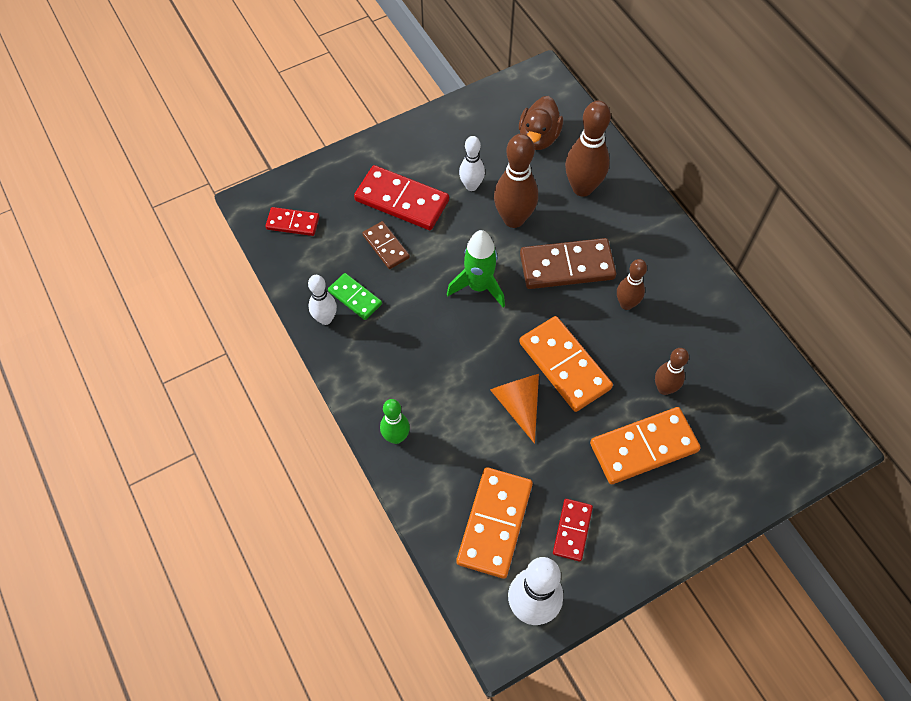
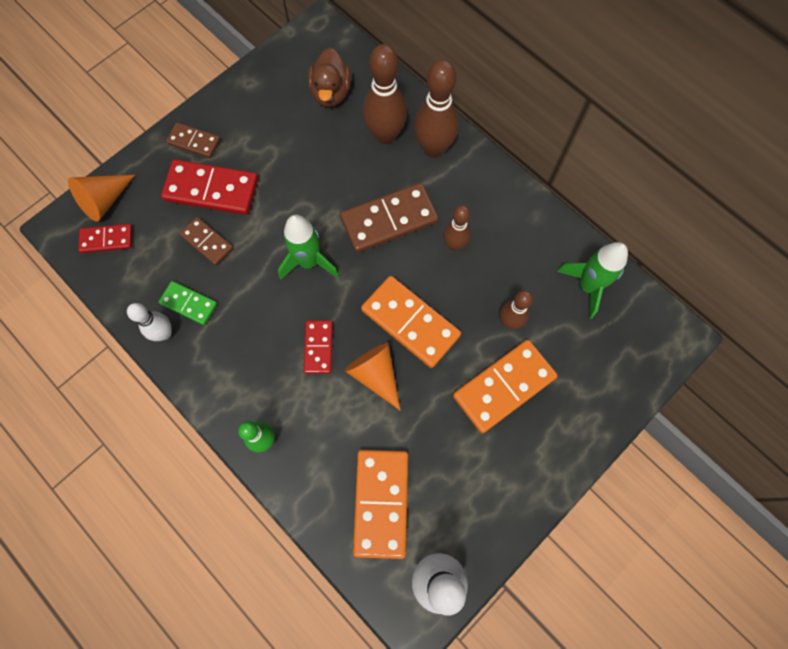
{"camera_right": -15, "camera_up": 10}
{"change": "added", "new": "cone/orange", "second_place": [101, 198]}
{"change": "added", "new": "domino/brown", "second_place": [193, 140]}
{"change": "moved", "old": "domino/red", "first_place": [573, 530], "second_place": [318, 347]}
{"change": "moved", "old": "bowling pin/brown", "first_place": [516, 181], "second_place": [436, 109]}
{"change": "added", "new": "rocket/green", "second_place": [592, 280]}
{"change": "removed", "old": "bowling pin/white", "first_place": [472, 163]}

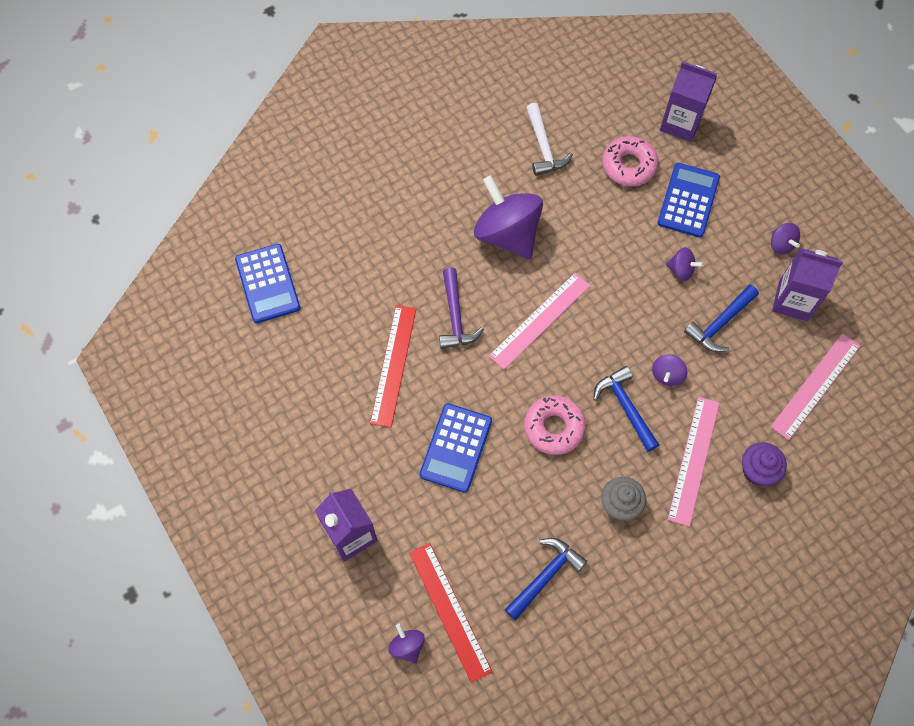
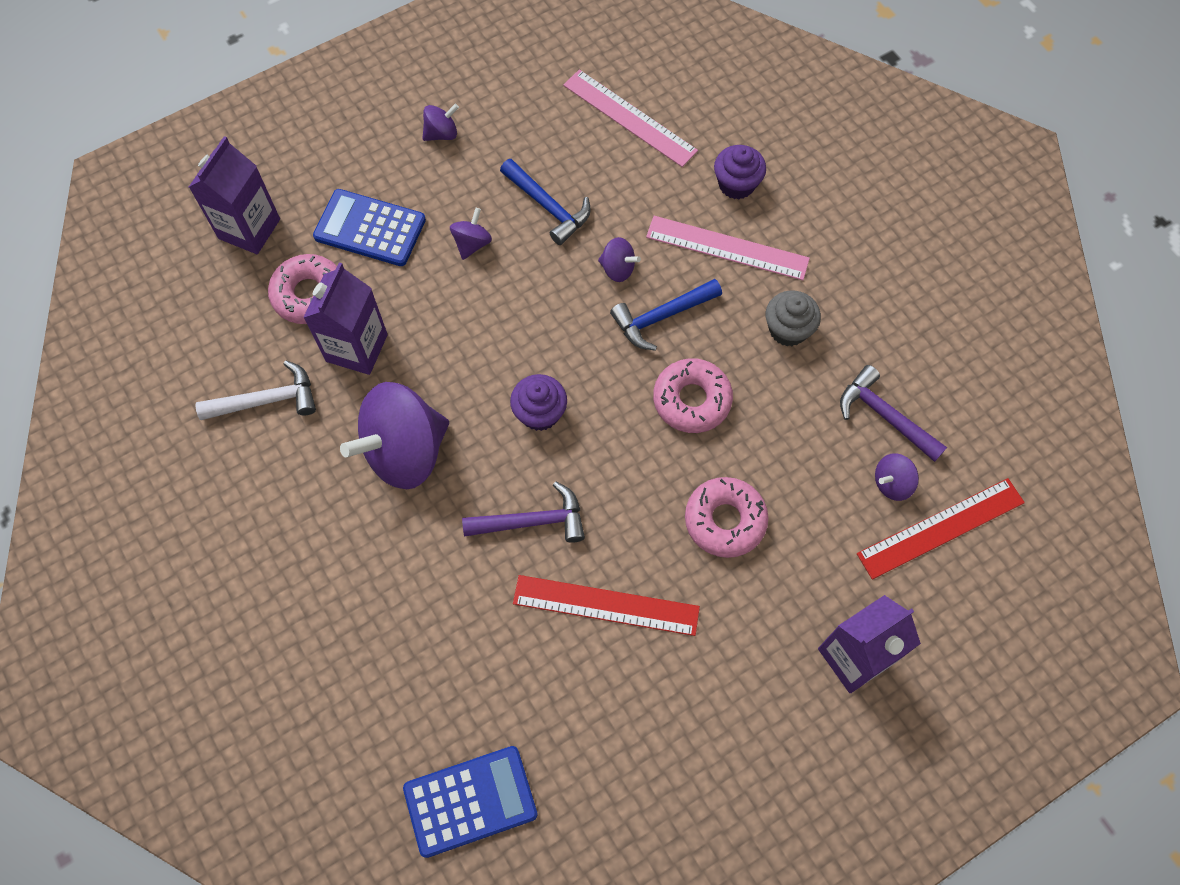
{"camera_right": -90, "camera_up": 0}
{"change": "moved", "old": "carton/purple", "first_place": [807, 284], "second_place": [345, 319]}
{"change": "replaced", "old": "ruler/pink", "new": "cupcake/purple", "first_place": [539, 321], "second_place": [538, 402]}
{"change": "replaced", "old": "calculator/blue", "new": "donut/pink", "first_place": [456, 448], "second_place": [727, 517]}
{"change": "recoloured", "old": "hammer/blue", "new": "hammer/purple", "first_place": [545, 579], "second_place": [893, 413]}
{"change": "moved", "old": "spinning top/purple", "first_place": [406, 643], "second_place": [897, 477]}

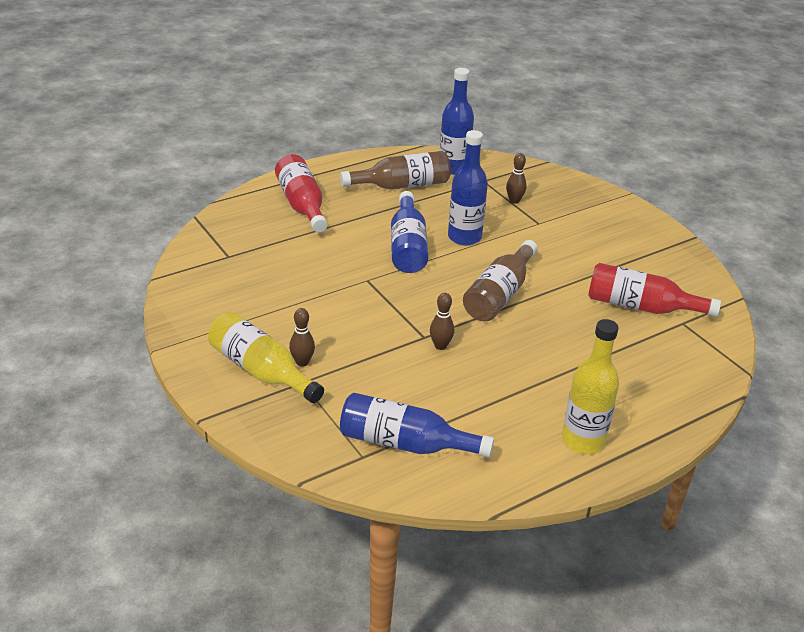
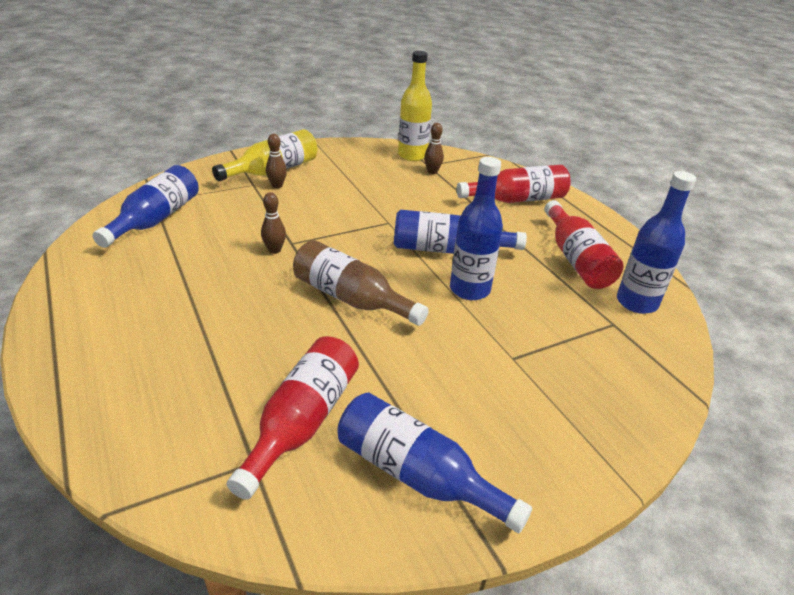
{"camera_right": 95, "camera_up": 0}
{"change": "added", "new": "bottle/blue", "second_place": [434, 463]}
{"change": "moved", "old": "bottle/yellow", "first_place": [590, 386], "second_place": [415, 106]}
{"change": "moved", "old": "bowling pin/brown", "first_place": [516, 178], "second_place": [434, 148]}
{"change": "recoloured", "old": "bottle/brown", "new": "bottle/red", "first_place": [395, 170], "second_place": [584, 244]}

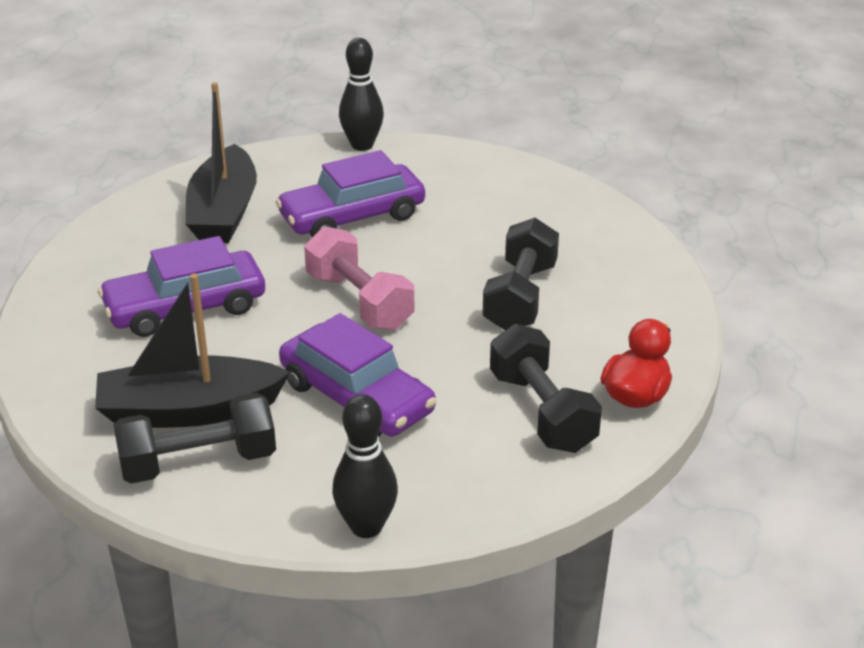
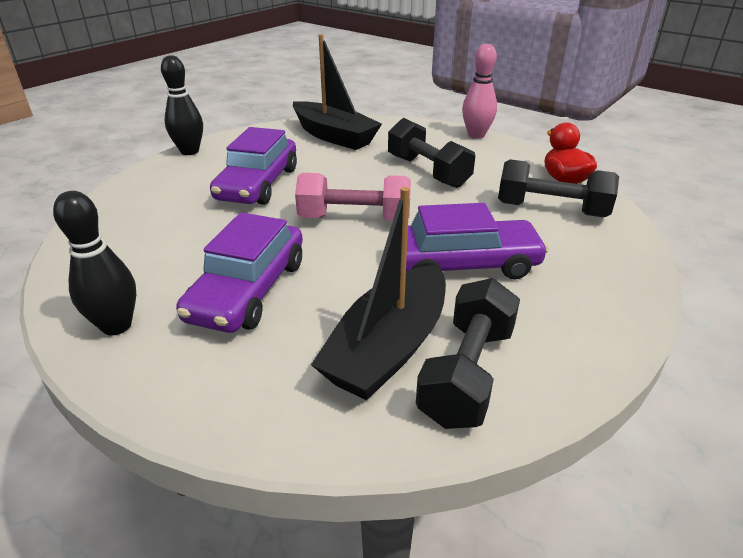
{"camera_right": -50, "camera_up": 0}
{"change": "moved", "old": "bowling pin/black", "first_place": [365, 466], "second_place": [94, 263]}
{"change": "moved", "old": "boat/black", "first_place": [221, 162], "second_place": [337, 92]}
{"change": "added", "new": "bowling pin/pink", "second_place": [479, 91]}

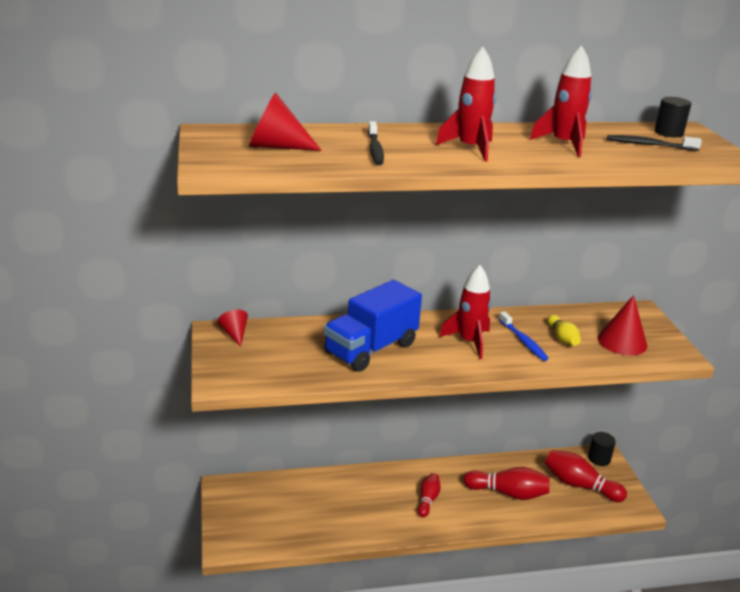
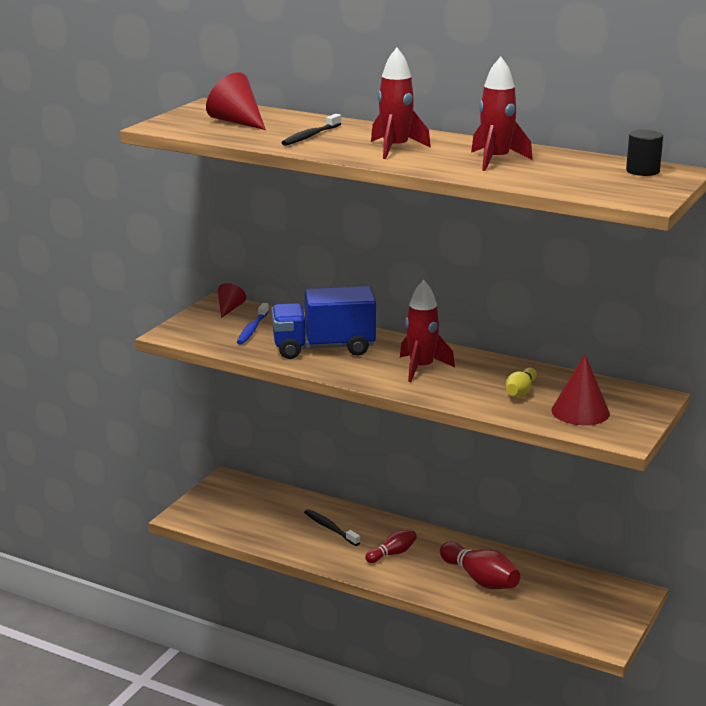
{"camera_right": 40, "camera_up": -5}
{"change": "moved", "old": "toothbrush/blue", "first_place": [524, 336], "second_place": [253, 323]}
{"change": "moved", "old": "toothbrush/black", "first_place": [654, 143], "second_place": [332, 527]}
{"change": "removed", "old": "bowling pin/red", "first_place": [586, 476]}
{"change": "removed", "old": "cylinder/black", "first_place": [602, 449]}

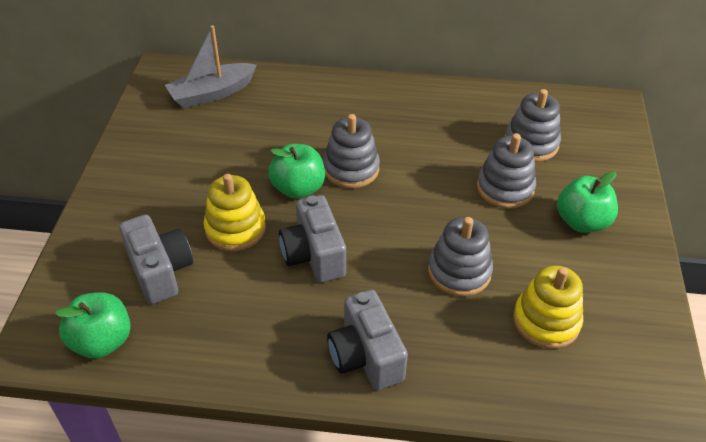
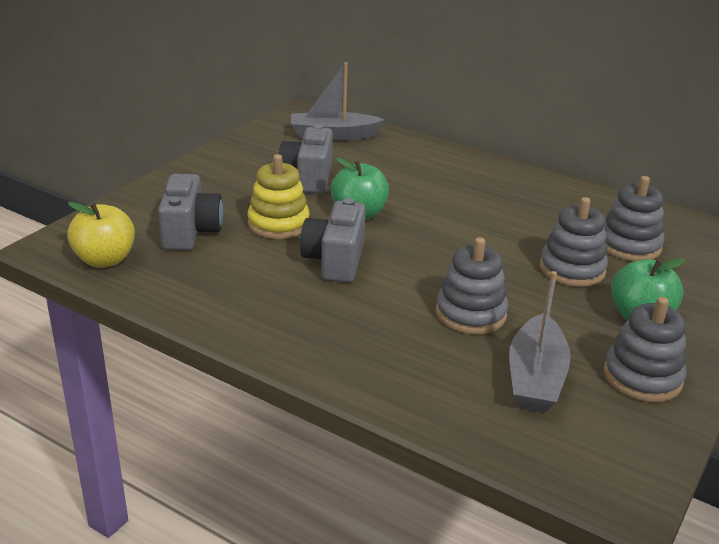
{"camera_right": 25, "camera_up": -15}
{"change": "recoloured", "old": "apple/green", "new": "apple/yellow", "first_place": [93, 325], "second_place": [101, 235]}
{"change": "moved", "old": "camera/grey", "first_place": [367, 340], "second_place": [306, 158]}
{"change": "replaced", "old": "stacking toy/yellow", "new": "boat/grey", "first_place": [548, 307], "second_place": [540, 342]}
{"change": "moved", "old": "stacking toy/grey", "first_place": [351, 151], "second_place": [645, 349]}

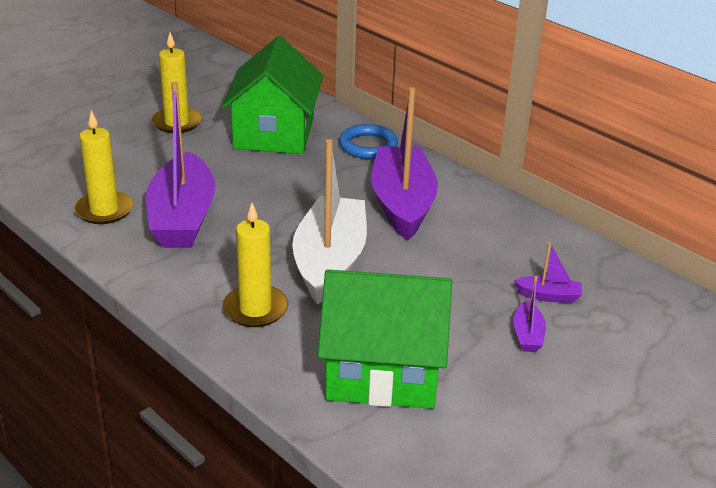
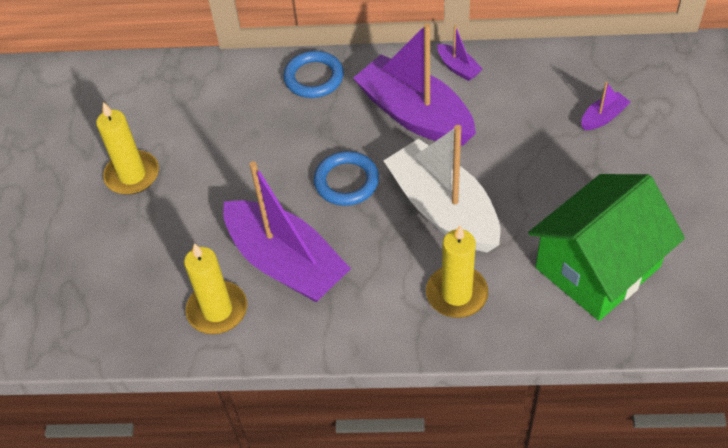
{"camera_right": -40, "camera_up": 20}
{"change": "added", "new": "ring/blue", "second_place": [346, 178]}
{"change": "moved", "old": "boat/purple", "first_place": [529, 314], "second_place": [460, 53]}
{"change": "removed", "old": "house/green", "first_place": [272, 95]}

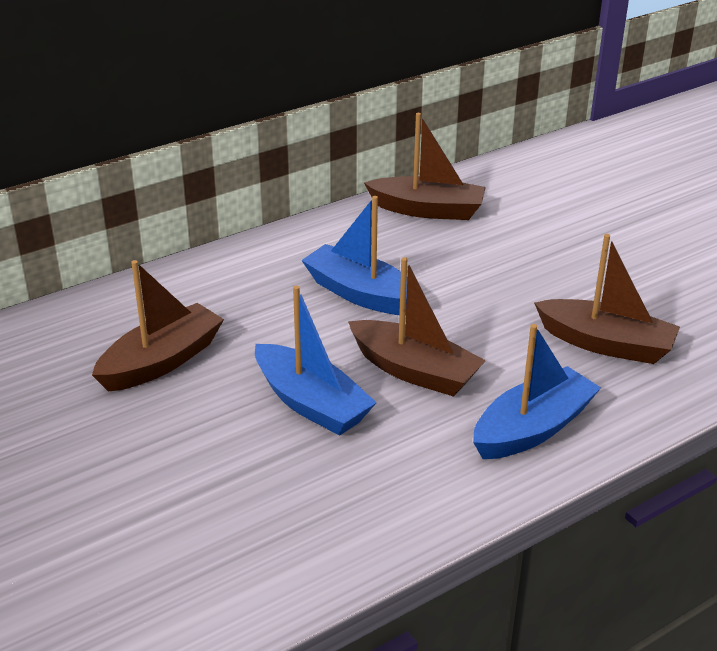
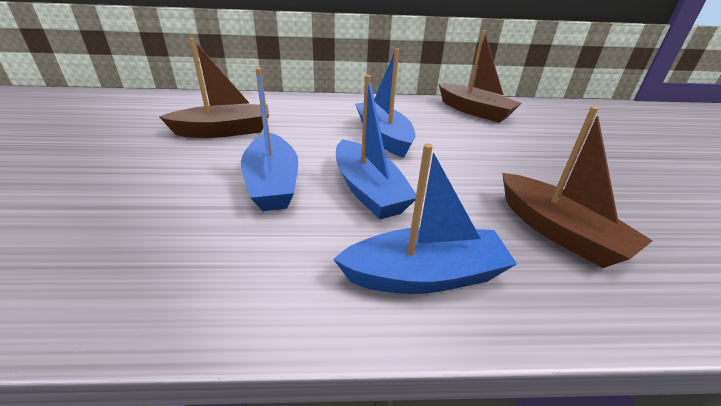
{"camera_right": 30, "camera_up": 0}
{"change": "recoloured", "old": "boat/brown", "new": "boat/blue", "first_place": [417, 327], "second_place": [376, 147]}

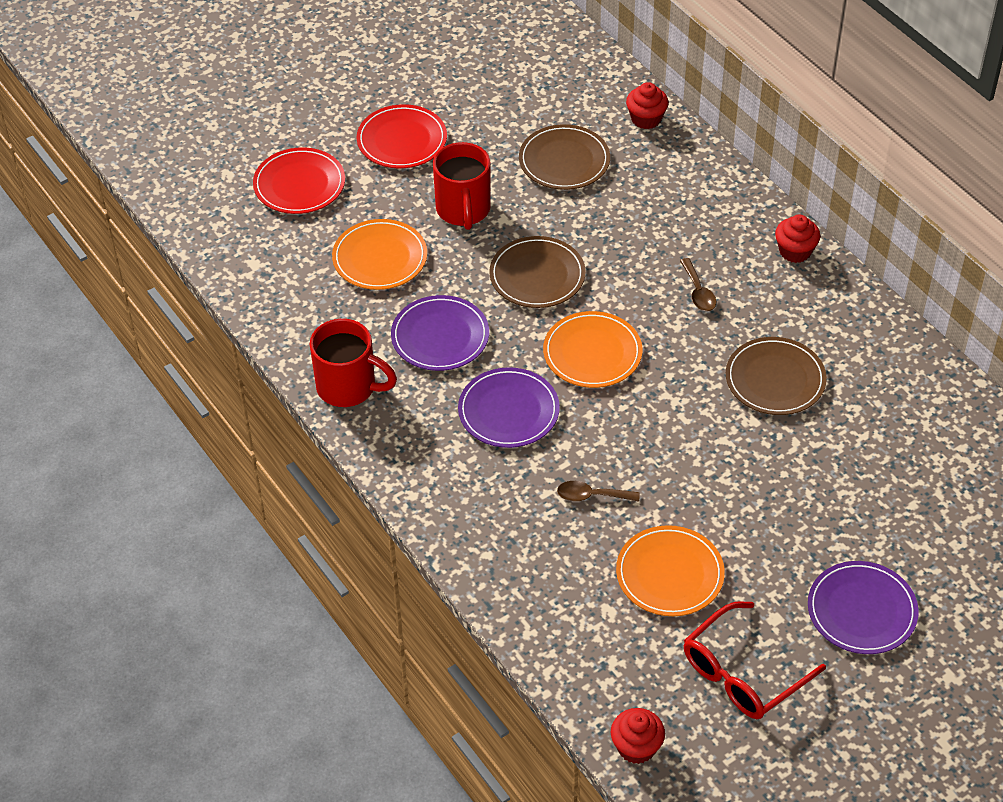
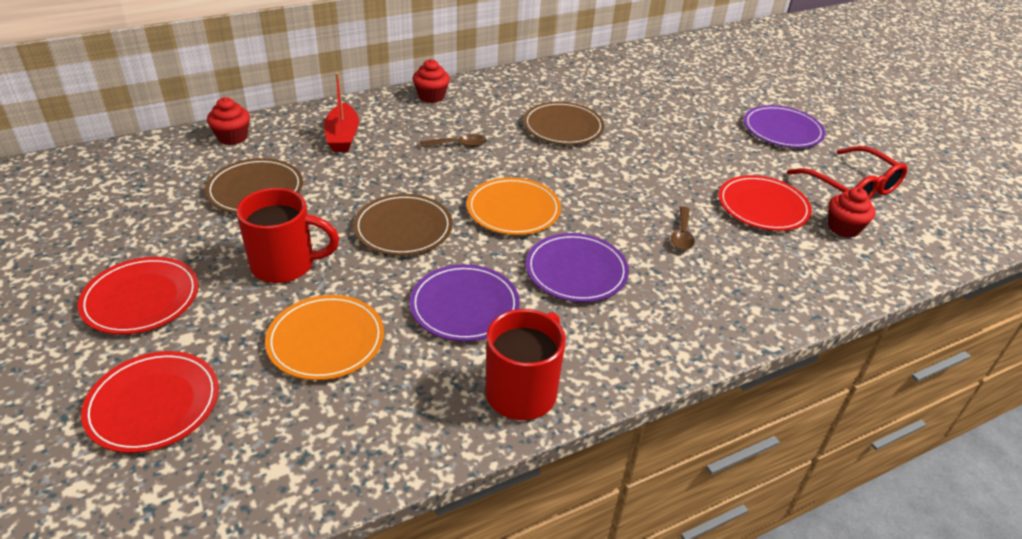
{"camera_right": -85, "camera_up": -10}
{"change": "added", "new": "boat/red", "second_place": [341, 112]}
{"change": "recoloured", "old": "plate/orange", "new": "plate/red", "first_place": [670, 570], "second_place": [765, 203]}
{"change": "moved", "old": "cupcake/red", "first_place": [638, 736], "second_place": [851, 212]}

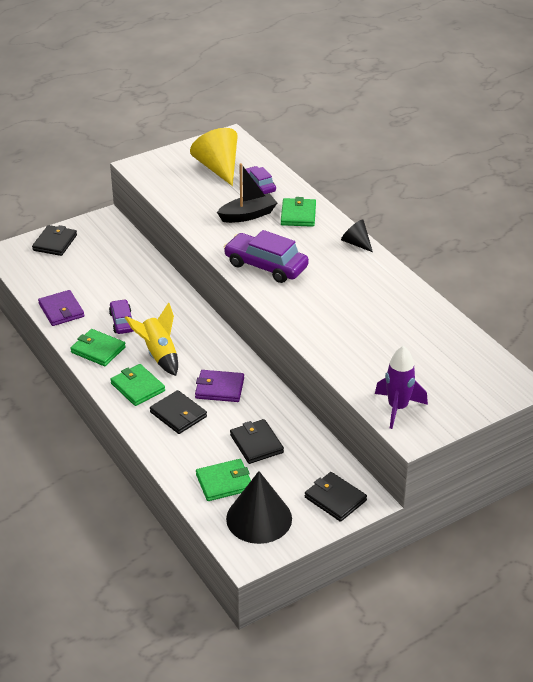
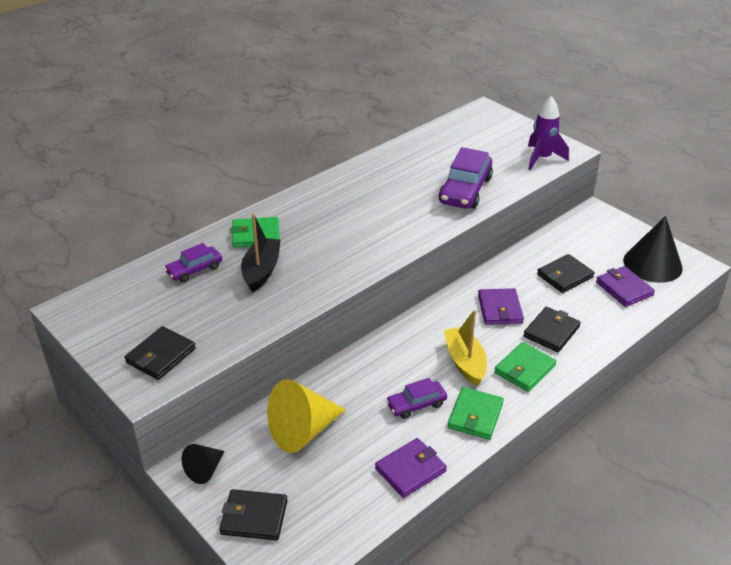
{"camera_right": -100, "camera_up": 0}
{"change": "moved", "old": "wallet/black", "first_place": [336, 497], "second_place": [160, 353]}
{"change": "moved", "old": "cone/black", "first_place": [357, 235], "second_place": [203, 464]}
{"change": "turned", "old": "boat/black", "first_place": [247, 193], "second_place": [260, 253], "degrees": 45}
{"change": "moved", "old": "cone/yellow", "first_place": [214, 157], "second_place": [306, 416]}
{"change": "moved", "old": "car/purple", "first_place": [266, 256], "second_place": [465, 178]}
{"change": "replaced", "old": "rocket/yellow", "new": "boat/yellow", "first_place": [151, 339], "second_place": [465, 348]}
{"change": "recoloured", "old": "wallet/green", "new": "wallet/purple", "first_place": [223, 480], "second_place": [625, 286]}

